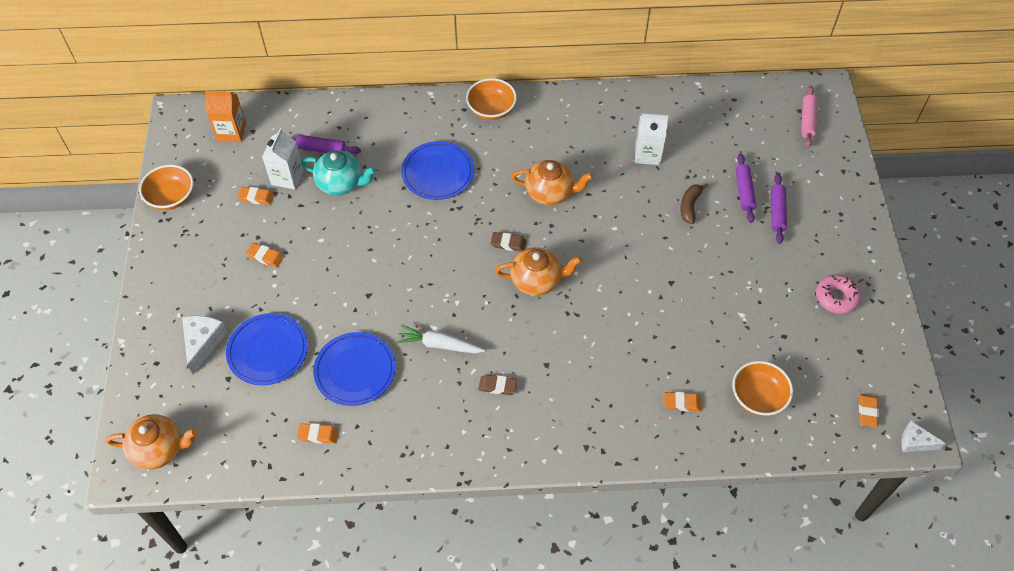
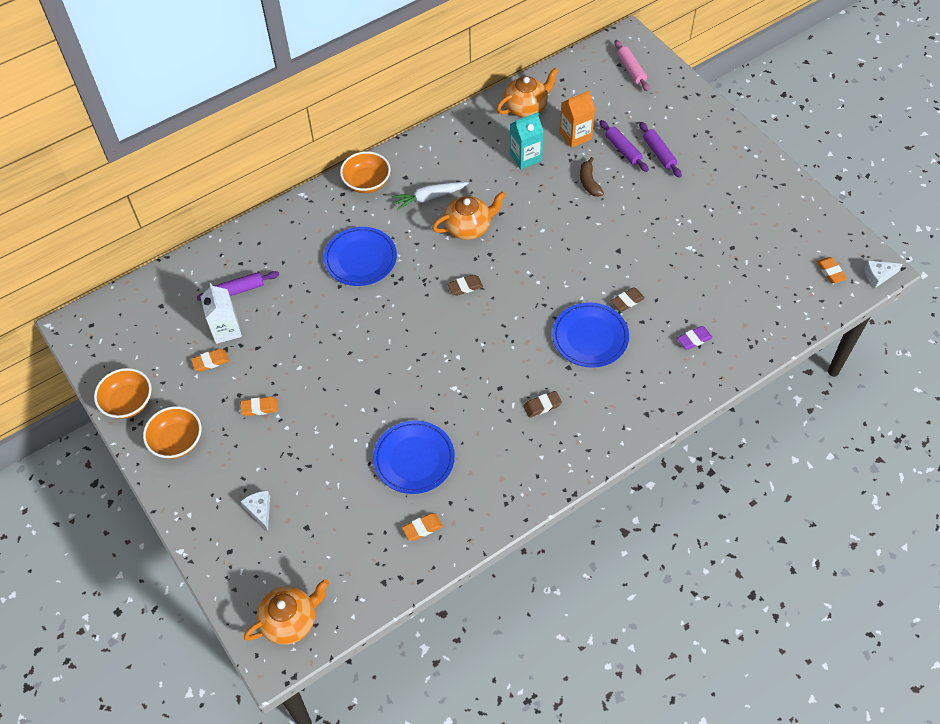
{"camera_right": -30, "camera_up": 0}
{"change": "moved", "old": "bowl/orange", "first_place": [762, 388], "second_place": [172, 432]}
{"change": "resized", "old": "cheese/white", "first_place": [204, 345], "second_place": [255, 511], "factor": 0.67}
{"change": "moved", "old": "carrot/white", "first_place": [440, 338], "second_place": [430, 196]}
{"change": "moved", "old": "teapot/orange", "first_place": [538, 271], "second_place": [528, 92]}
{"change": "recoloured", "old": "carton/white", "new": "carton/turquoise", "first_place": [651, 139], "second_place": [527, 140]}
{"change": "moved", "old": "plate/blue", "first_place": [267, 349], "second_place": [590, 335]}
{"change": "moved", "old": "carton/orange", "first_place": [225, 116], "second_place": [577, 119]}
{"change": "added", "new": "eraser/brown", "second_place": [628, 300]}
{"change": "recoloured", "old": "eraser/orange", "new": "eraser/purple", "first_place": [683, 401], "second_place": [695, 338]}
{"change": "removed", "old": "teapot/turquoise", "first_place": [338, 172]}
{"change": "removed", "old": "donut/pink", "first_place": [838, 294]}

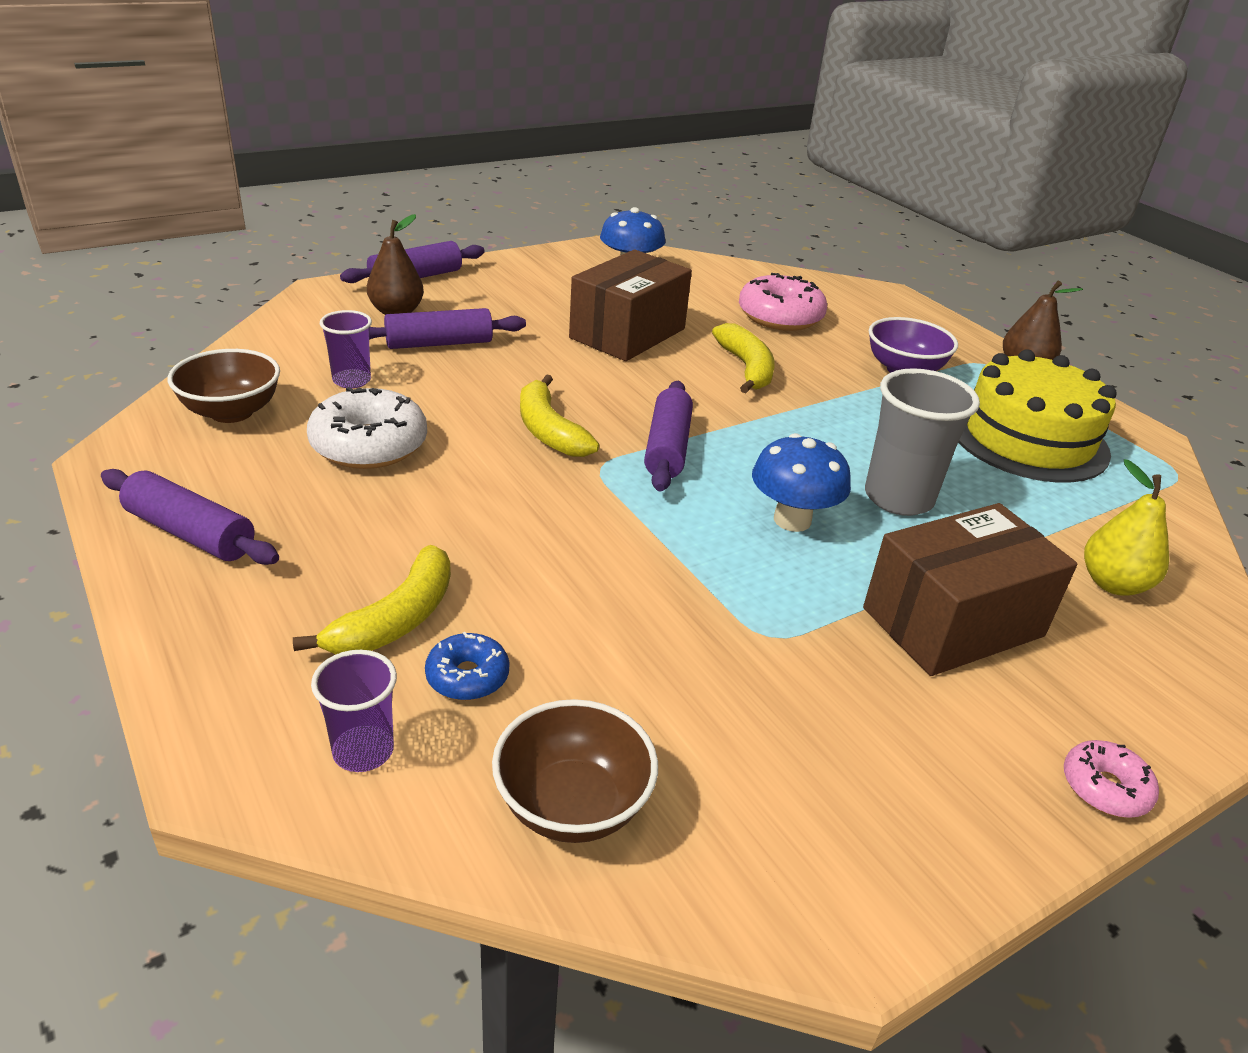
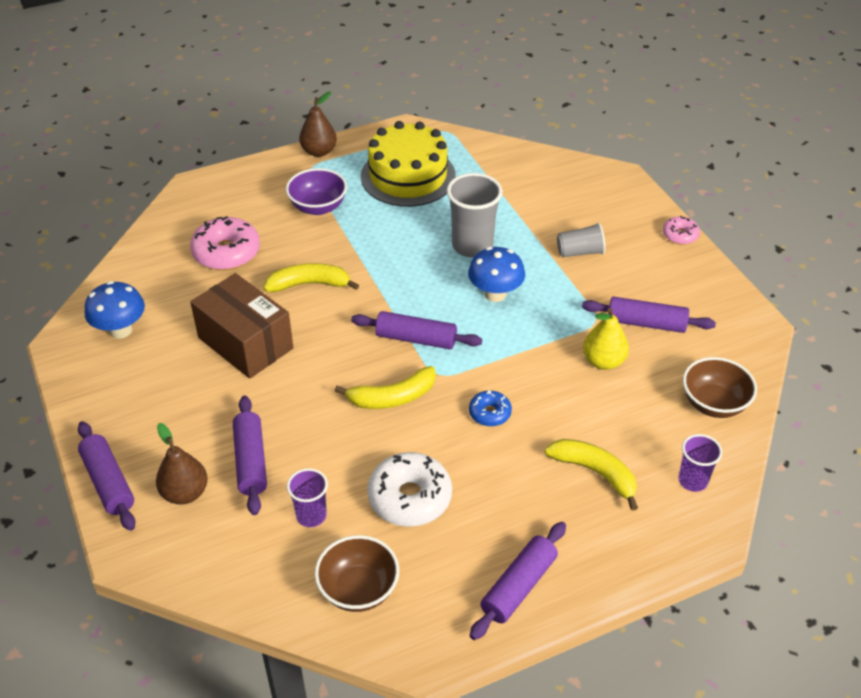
{"camera_right": -80, "camera_up": 10}
{"change": "moved", "old": "donut/blue", "first_place": [467, 666], "second_place": [490, 408]}
{"change": "replaced", "old": "box/brown", "new": "cup/grey", "first_place": [970, 589], "second_place": [581, 240]}
{"change": "added", "new": "rolling pin/purple", "second_place": [649, 315]}
{"change": "moved", "old": "pear/yellow", "first_place": [1126, 527], "second_place": [606, 339]}

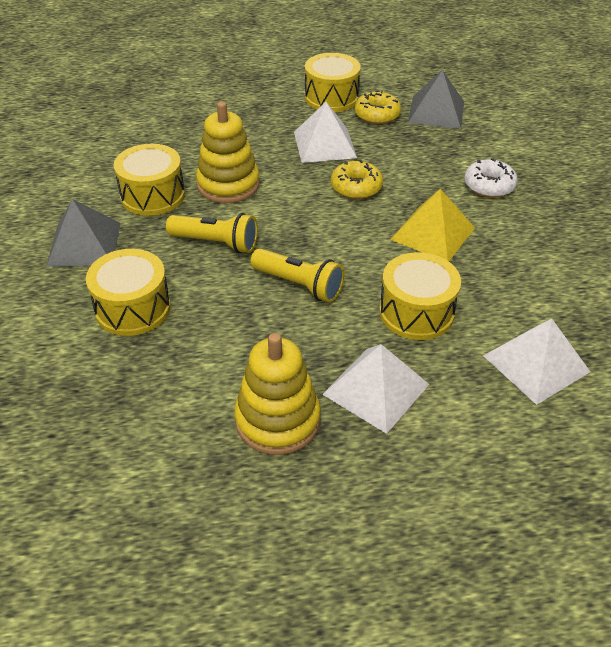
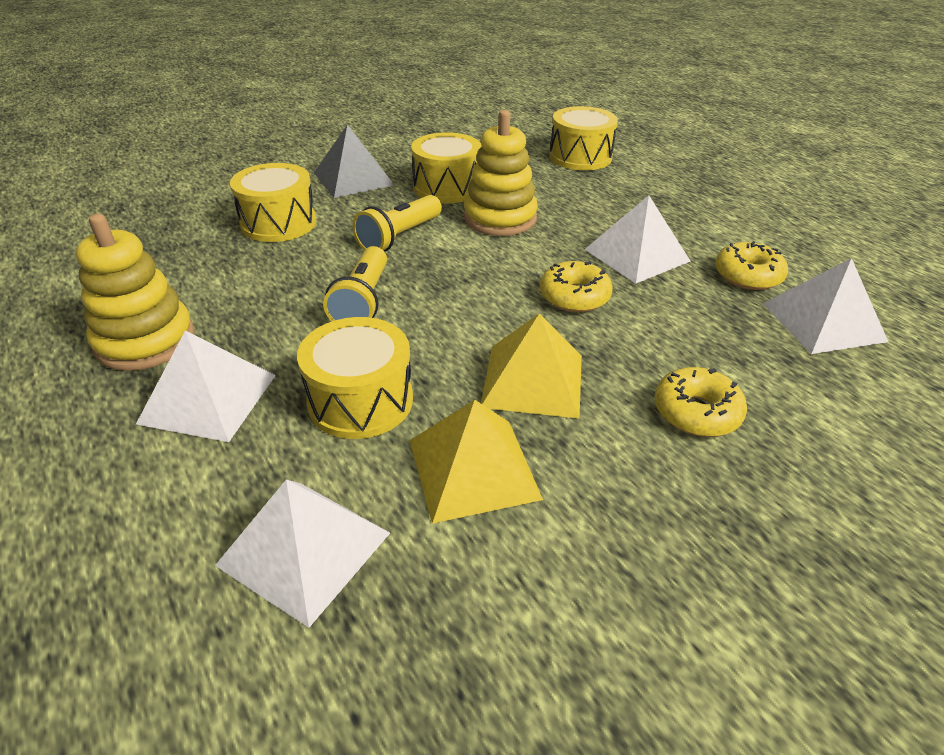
{"camera_right": 65, "camera_up": -5}
{"change": "turned", "old": "flashlight/yellow", "first_place": [212, 233], "second_place": [397, 223], "degrees": 45}
{"change": "added", "new": "pyramid/yellow", "second_place": [476, 462]}
{"change": "moved", "old": "drum/yellow", "first_place": [333, 82], "second_place": [583, 138]}
{"change": "recoloured", "old": "donut/white", "new": "donut/yellow", "first_place": [491, 178], "second_place": [701, 402]}
{"change": "recoloured", "old": "pyramid/grey", "new": "pyramid/white", "first_place": [436, 99], "second_place": [825, 306]}

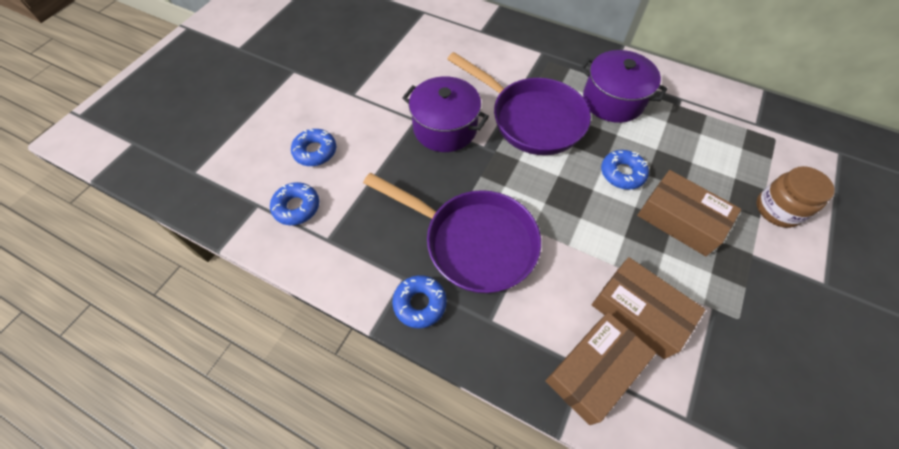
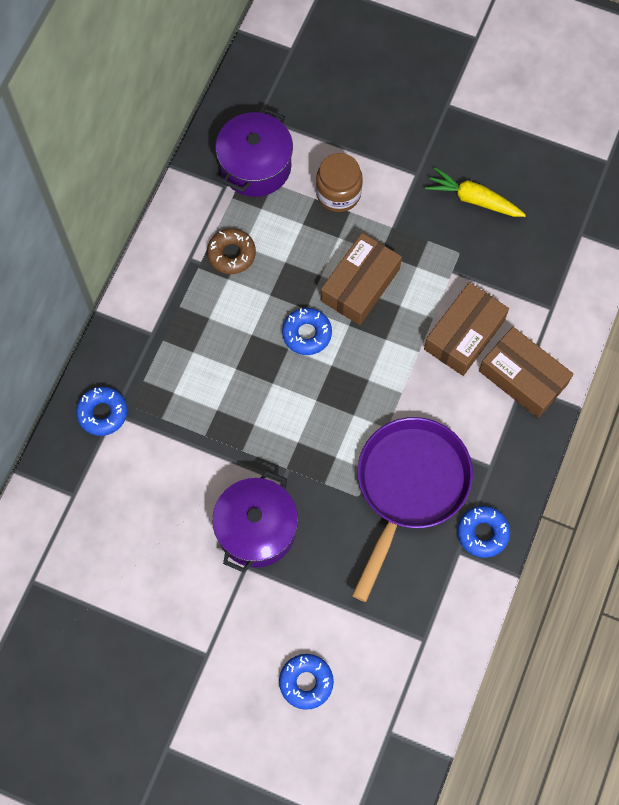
{"camera_right": -95, "camera_up": 10}
{"change": "moved", "old": "donut/blue", "first_place": [294, 203], "second_place": [101, 411]}
{"change": "added", "new": "donut/brown", "second_place": [231, 251]}
{"change": "moved", "old": "pot/purple", "first_place": [623, 86], "second_place": [254, 152]}
{"change": "added", "new": "carrot/yellow", "second_place": [475, 192]}
{"change": "removed", "old": "pan/purple", "first_place": [519, 103]}

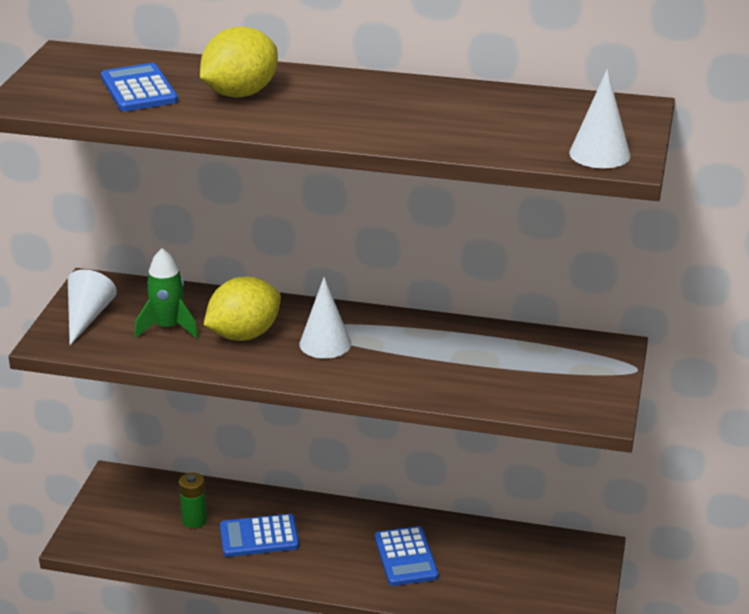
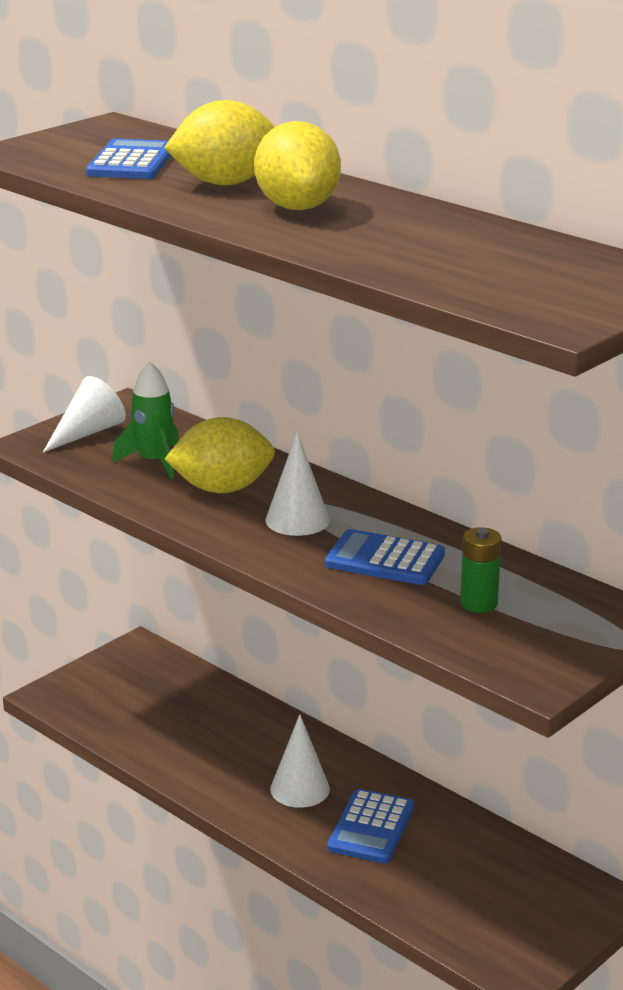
{"camera_right": 30, "camera_up": -5}
{"change": "added", "new": "lemon/yellow", "second_place": [297, 165]}
{"change": "moved", "old": "cone/white", "first_place": [599, 118], "second_place": [300, 761]}
{"change": "moved", "old": "calculator/blue", "first_place": [259, 535], "second_place": [385, 557]}
{"change": "moved", "old": "battery/green", "first_place": [193, 500], "second_place": [481, 570]}

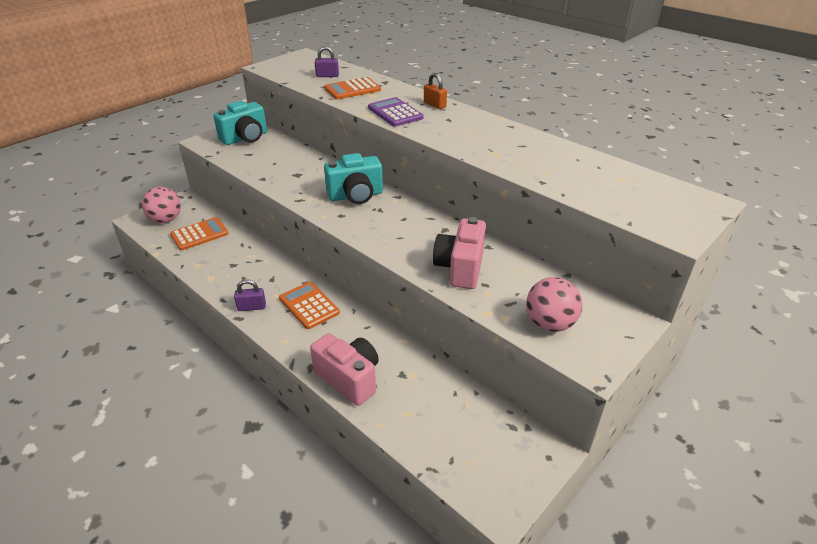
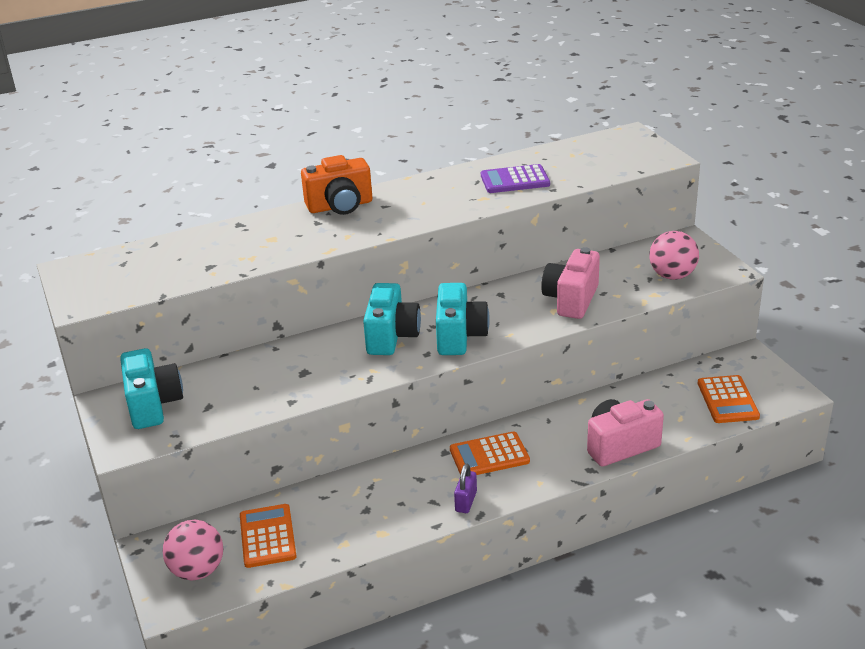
{"camera_right": -65, "camera_up": -5}
{"change": "replaced", "old": "padlock/orange", "new": "camera/orange", "first_place": [435, 91], "second_place": [336, 185]}
{"change": "added", "new": "camera/turquoise", "second_place": [463, 319]}
{"change": "moved", "old": "calculator/purple", "first_place": [396, 112], "second_place": [515, 178]}
{"change": "turned", "old": "camera/pink", "first_place": [459, 253], "second_place": [570, 283], "degrees": 75}
{"change": "moved", "old": "calculator/orange", "first_place": [352, 88], "second_place": [729, 399]}
{"change": "removed", "old": "padlock/purple", "first_place": [327, 61]}

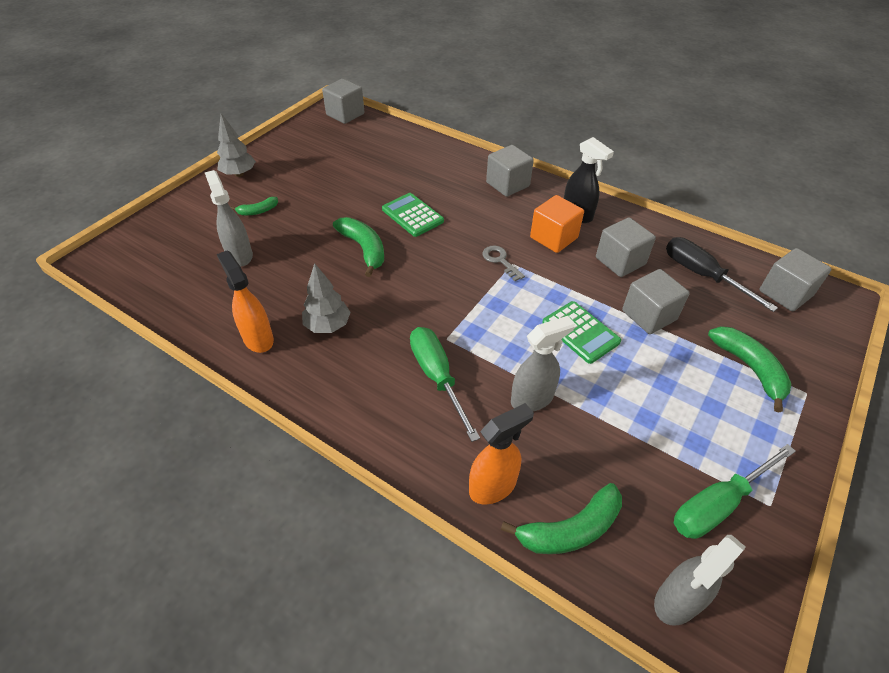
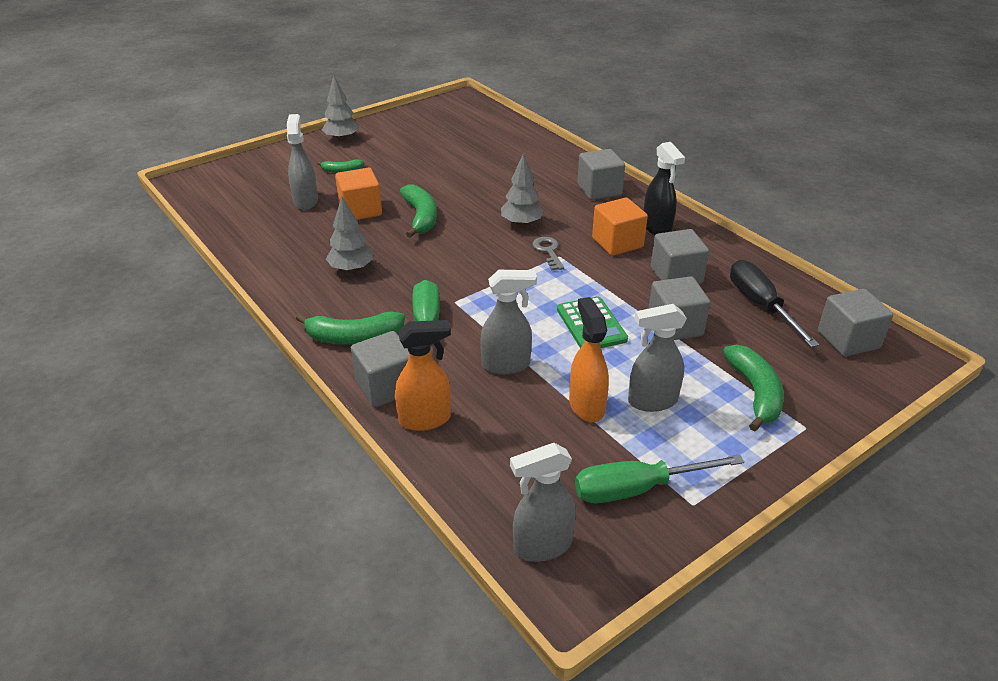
{"camera_right": 20, "camera_up": -10}
{"change": "moved", "old": "banana/green", "first_place": [561, 518], "second_place": [350, 328]}
{"change": "added", "new": "cube/orange", "second_place": [358, 194]}
{"change": "moved", "old": "cube/grey", "first_place": [343, 101], "second_place": [380, 369]}
{"change": "added", "new": "tree/grey", "second_place": [522, 190]}
{"change": "moved", "old": "spray bottle/orange", "first_place": [245, 301], "second_place": [589, 359]}
{"change": "added", "new": "spray bottle/grey", "second_place": [657, 358]}
{"change": "removed", "old": "calculator/green", "first_place": [413, 215]}

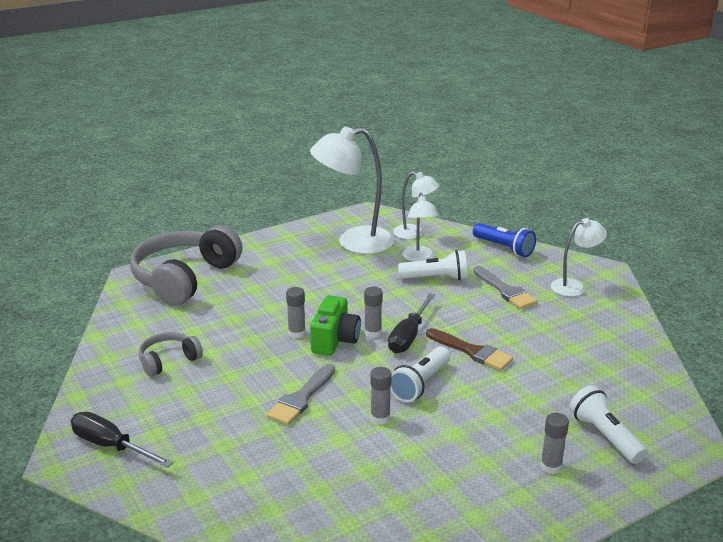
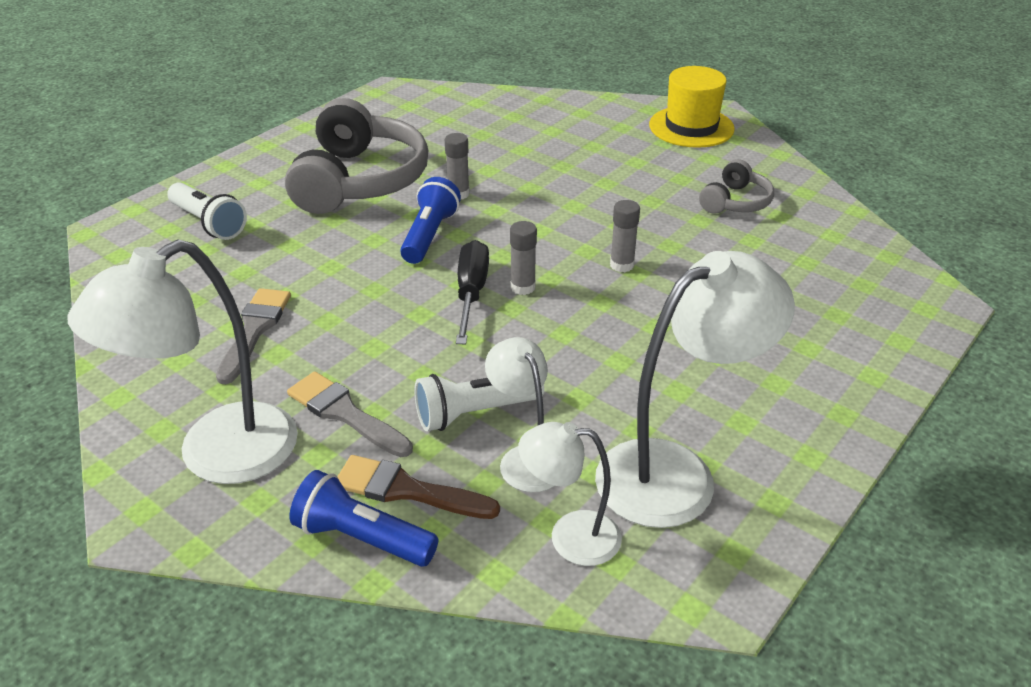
{"camera_right": 160, "camera_up": 10}
{"change": "resized", "old": "lamp/white", "first_place": [579, 257], "second_place": [182, 362], "factor": 1.78}
{"change": "moved", "old": "brush/grey", "first_place": [301, 394], "second_place": [253, 336]}
{"change": "moved", "old": "headphones/grey", "first_place": [186, 265], "second_place": [356, 156]}
{"change": "moved", "old": "brush/brown", "first_place": [469, 349], "second_place": [418, 487]}
{"change": "recoloured", "old": "flashlight/white", "new": "flashlight/blue", "first_place": [420, 374], "second_place": [430, 220]}
{"change": "replaced", "old": "screwdriver/black", "new": "hat/yellow", "first_place": [122, 440], "second_place": [692, 107]}
{"change": "removed", "old": "camera/green", "first_place": [335, 325]}
{"change": "removed", "old": "glue stick/grey", "first_place": [555, 443]}

